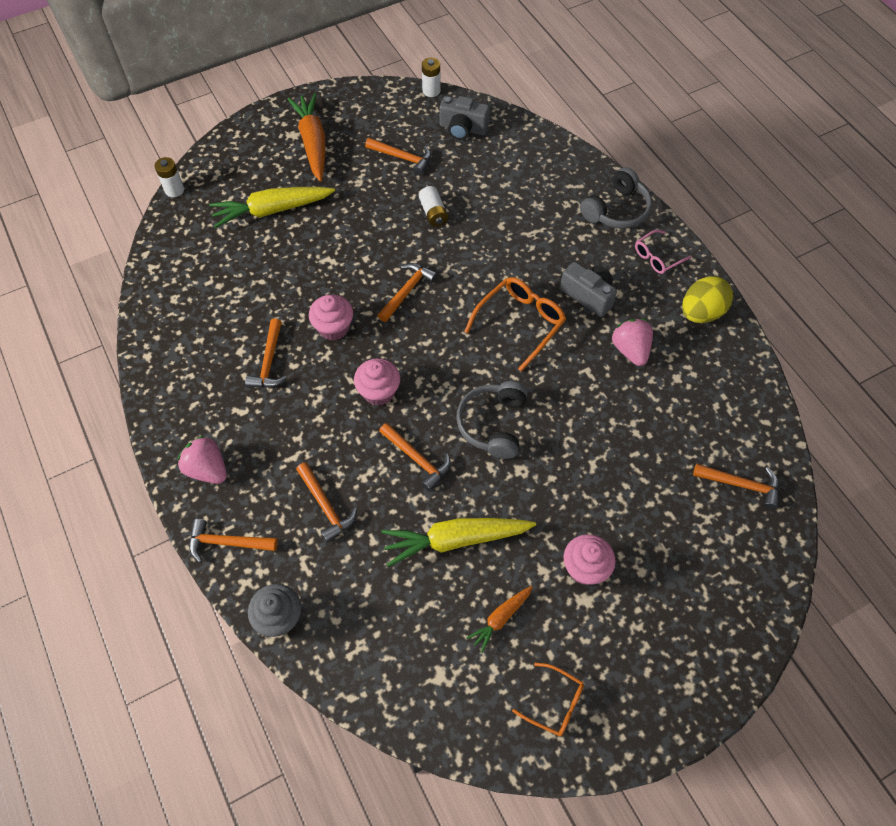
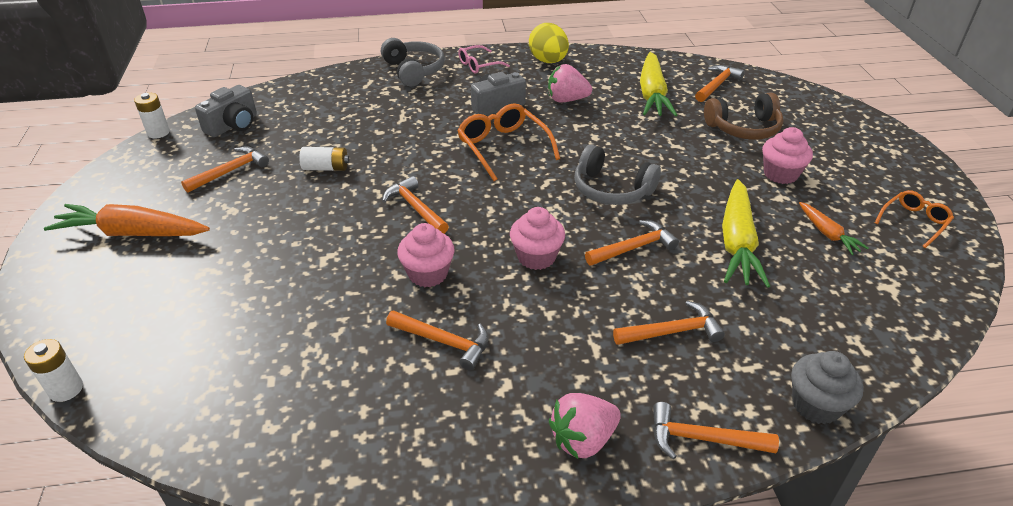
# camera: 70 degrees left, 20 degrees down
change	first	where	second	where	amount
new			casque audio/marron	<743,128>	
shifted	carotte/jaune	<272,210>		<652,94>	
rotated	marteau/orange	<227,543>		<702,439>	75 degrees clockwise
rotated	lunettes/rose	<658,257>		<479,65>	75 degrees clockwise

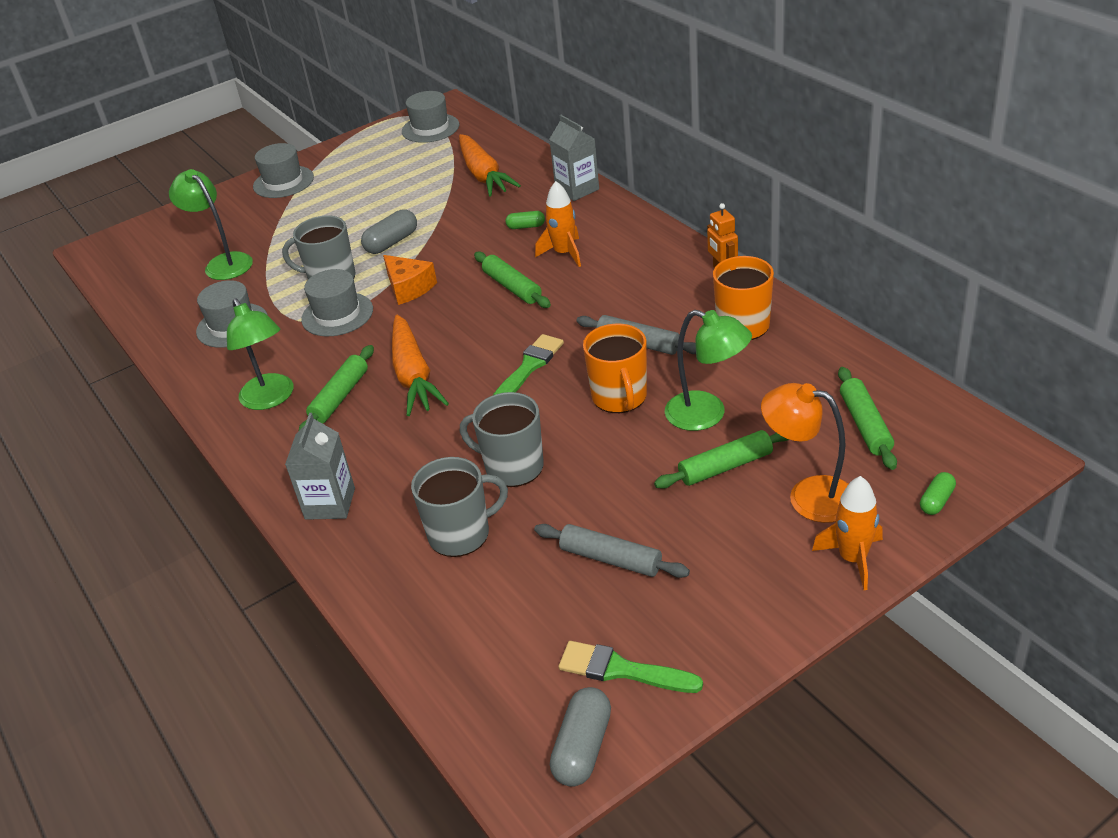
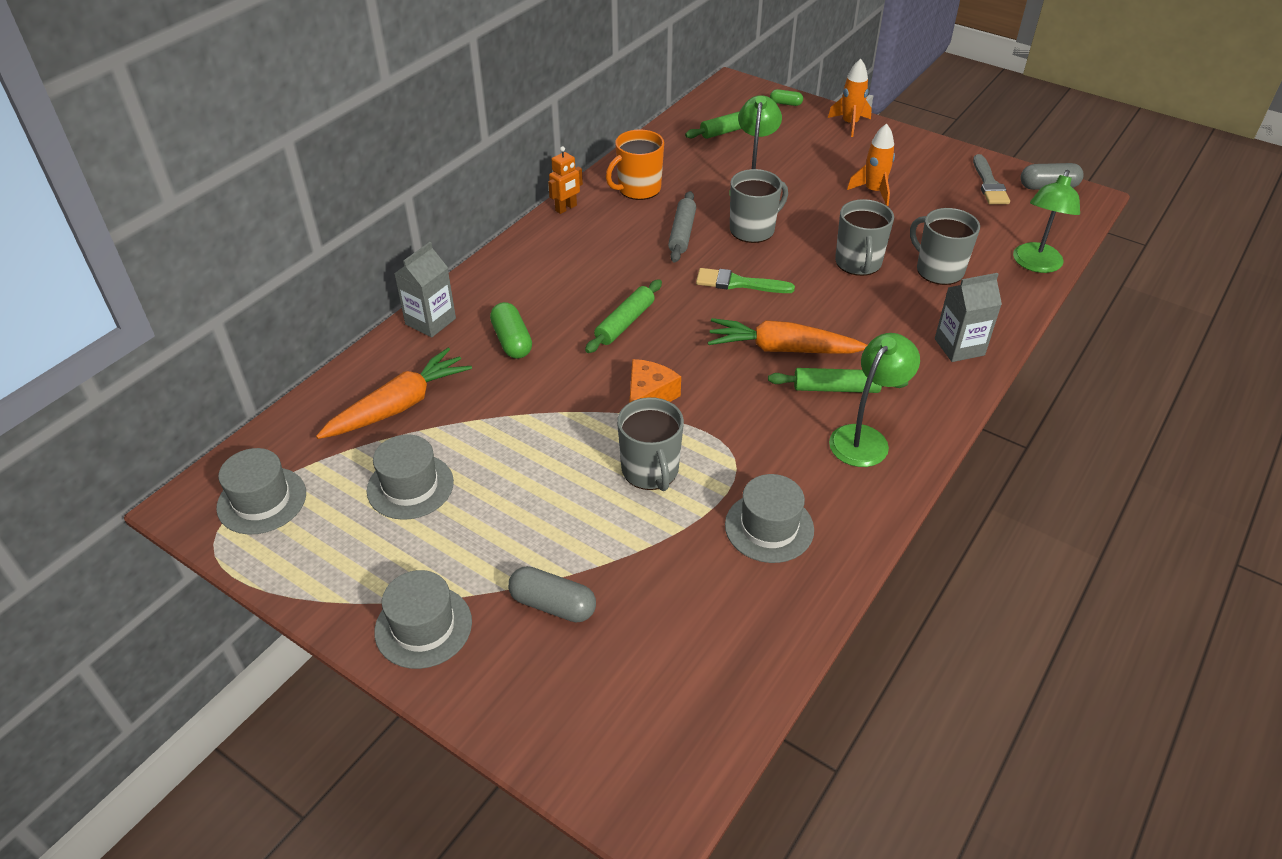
# camera: 115 degrees left, 5 degrees up
change	first	where	second	where	amount
gone	rouleau à pâtisserie/gris	<611,559>			
gone	rouleau à pâtisserie/vert	<725,467>			
gone	lampe/orange	<808,495>			
shifted	lampe/vert	<223,263>		<1035,264>	
shifted	chapeau/gris	<337,314>		<410,486>	
shifted	gélule/gris	<392,242>		<553,604>	
shifted	fusée/orange	<564,253>		<873,191>	
repainted	pinceau/vert	<621,670>	pinceau/gris	<989,184>	
repainted	tasse/orange	<619,397>	tasse/gris	<753,230>	
rotated	carotte/orange	<413,375>		<782,349>	135 degrees counterclockwise
scaled	gélule/vert	<526,226>		<512,341>	x1.66

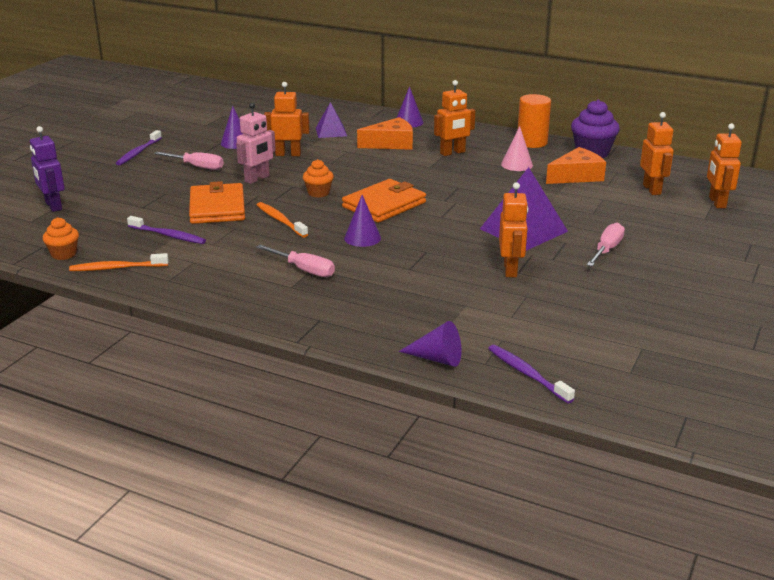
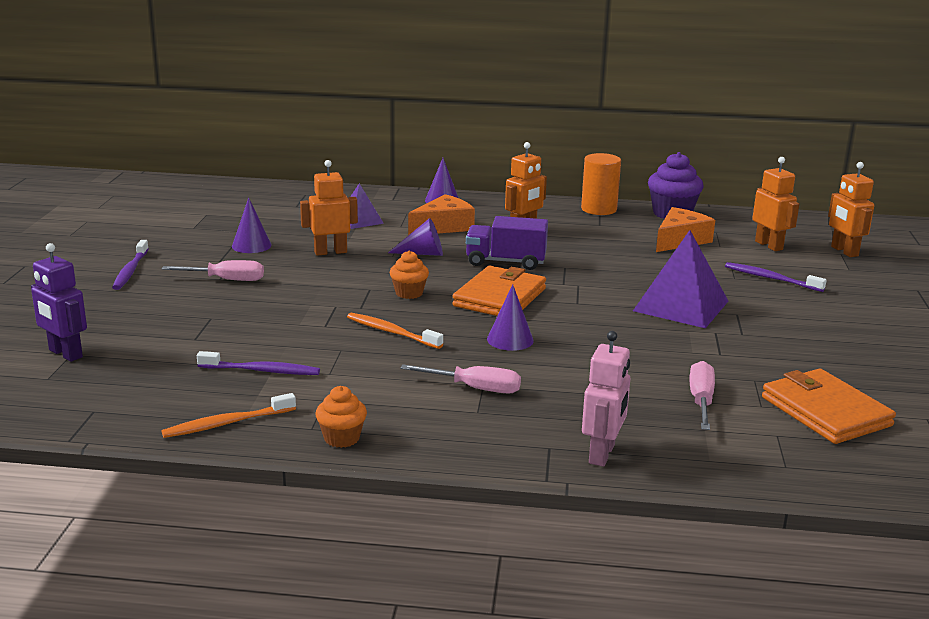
# camera: 20 degrees left, 5 degrees down
change	first	where	second	where	amount
gone	robot/orange	<510,270>			
gone	cône/rose	<517,164>			
new			camion/violet	<505,262>	
shifted	muffin/orange	<64,254>		<342,438>	
shifted	portefeuille/orange	<217,207>		<825,411>	
shifted	robot/rose	<257,179>		<602,454>	
shifted	cône/violet	<437,358>		<422,253>	
shifted	brosse à dents/violet	<527,374>		<771,278>	
shifted	tournevis/rose	<606,250>		<701,401>	

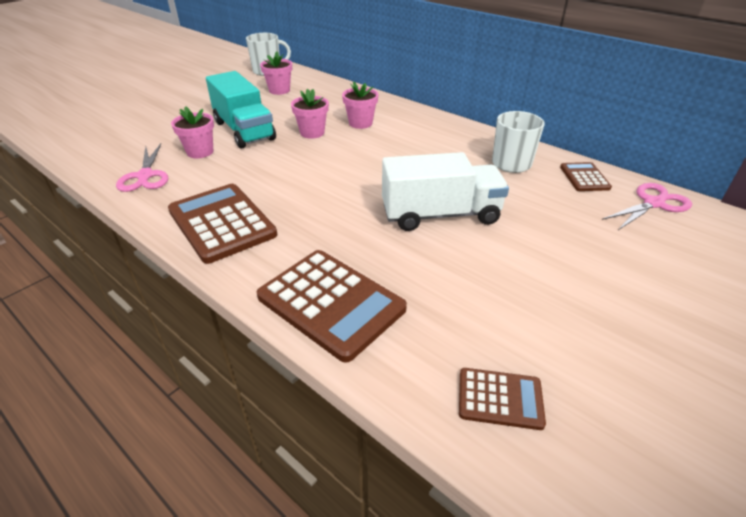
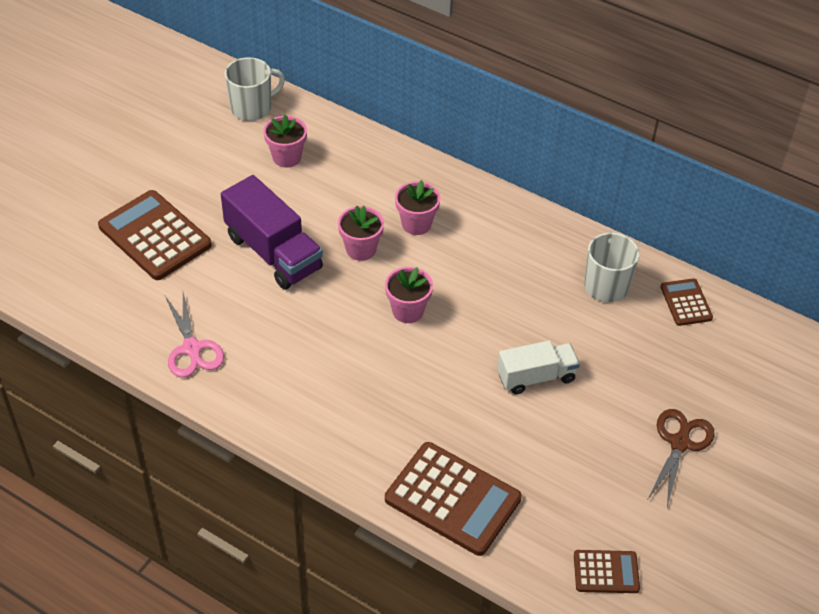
# camera: 10 degrees left, 10 degrees up
change	first	where	second	where	amount
gone	ciseaux/rose	<653,203>			
new			ciseaux/marron	<680,443>	
shifted	calculatrice/marron	<221,223>		<154,236>	
shifted	pot de fleurs/rose	<200,152>		<408,311>	
repainted	camion/turquoise	<244,131>	camion/violet	<273,253>	
scaled	camion/blanc	<440,215>		<536,377>	x0.64

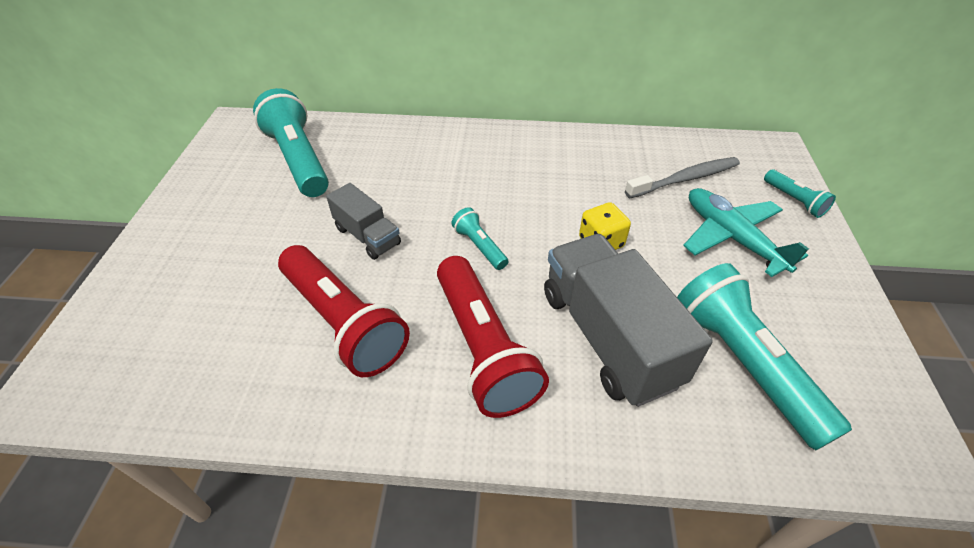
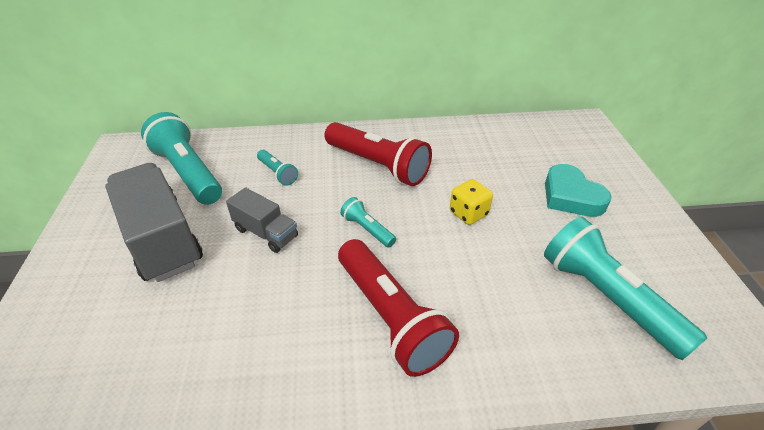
# camera: 10 degrees left, 5 degrees down
change	first	where	second	where	amount
gone	brosse à dents/gris	<685,179>			
shifted	lampe de poche/rouge	<343,322>		<377,165>	
shifted	camion/gris	<608,337>		<162,239>	
shifted	lampe de poche/turquoise	<794,200>		<277,173>	
swapped	avion/turquoise	<731,237>	cœur/turquoise	<571,196>	

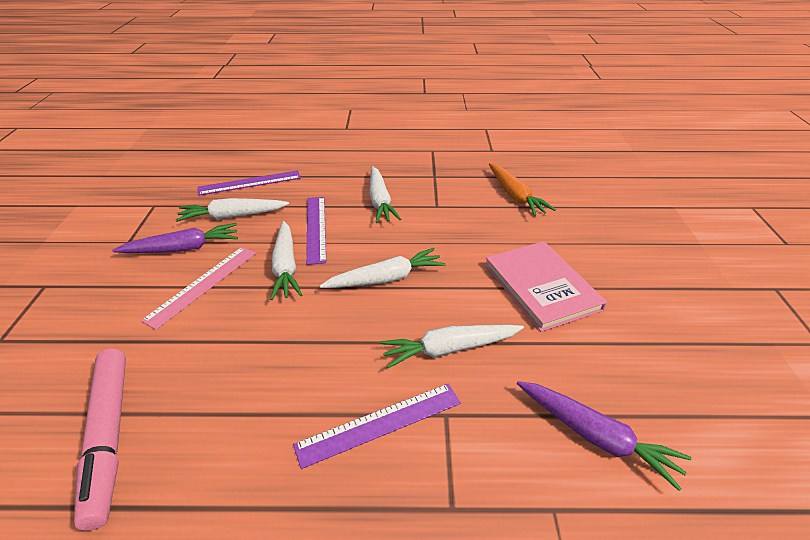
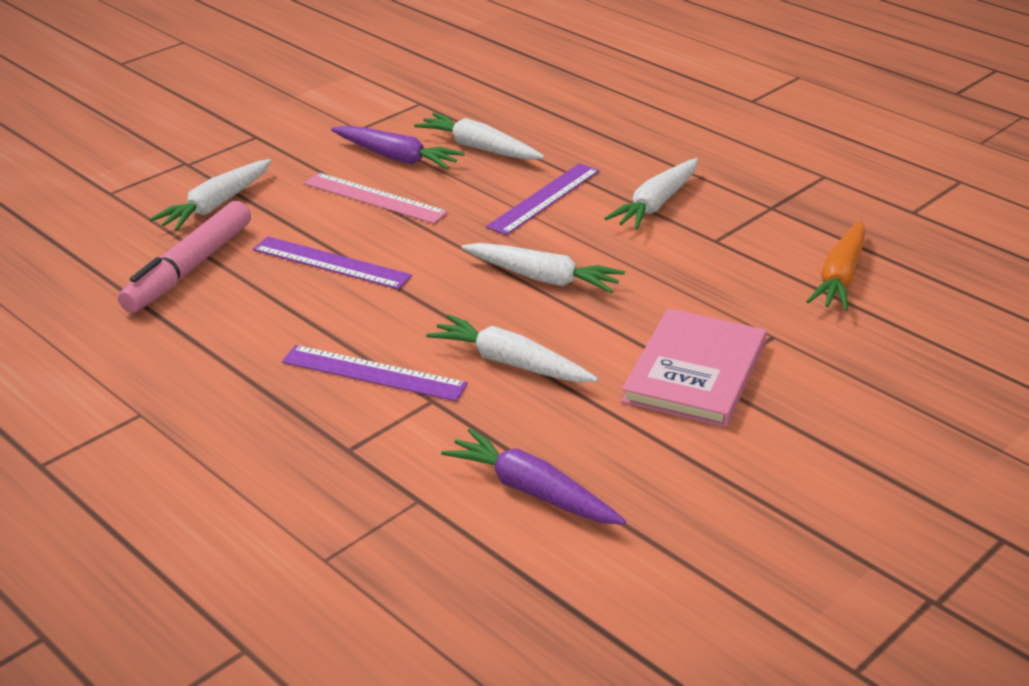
# camera: 45 degrees right, 5 degrees down
change	first	where	second	where	amount
shifted	règle/violet	<250,183>		<331,263>	
shifted	carotte/blanc	<286,267>		<216,205>	
rotated	règle/rose	<203,285>		<374,198>	45 degrees clockwise
rotated	carotte/violet	<596,436>		<532,491>	135 degrees clockwise

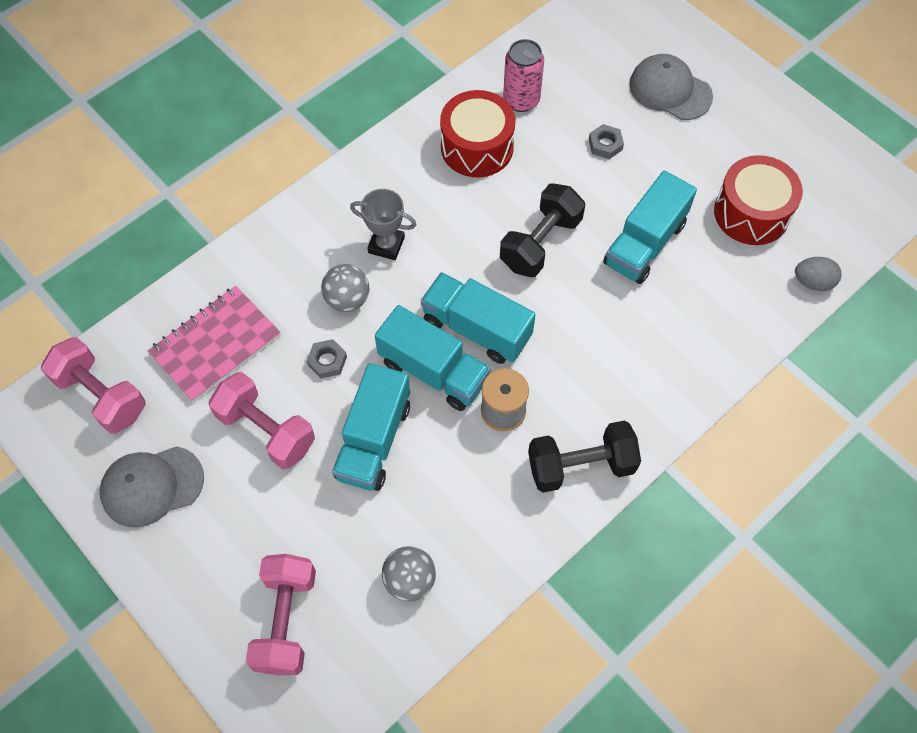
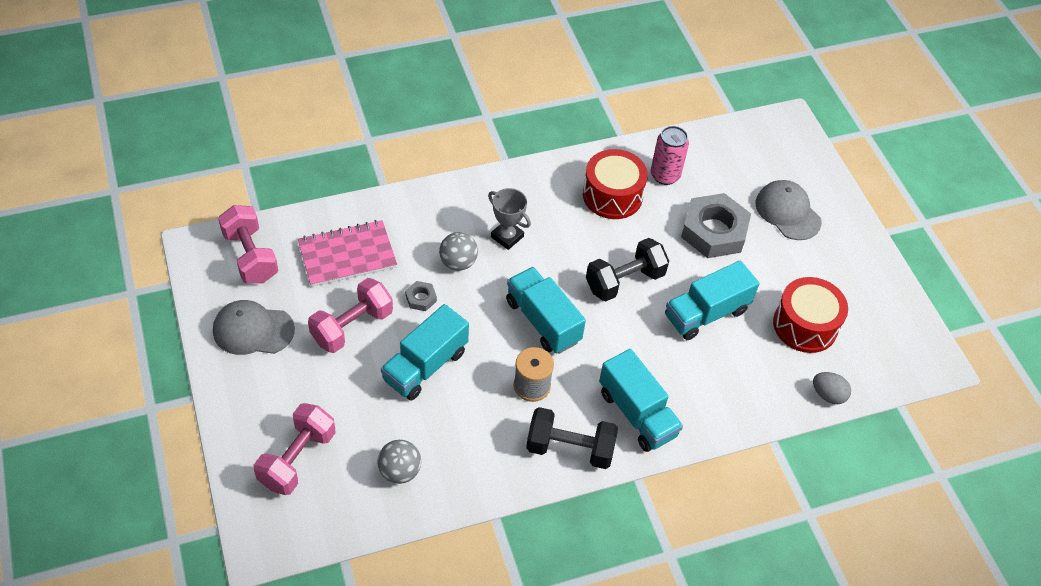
# camera: 20 degrees right, 10 degrees down
change	first	where	second	where	amount
shifted	camion/turquoise	<433,371>		<637,414>	
rotated	haltère/rose	<266,430>		<352,327>	75 degrees clockwise
scaled	écrou/gris	<605,144>		<714,231>	x2.32

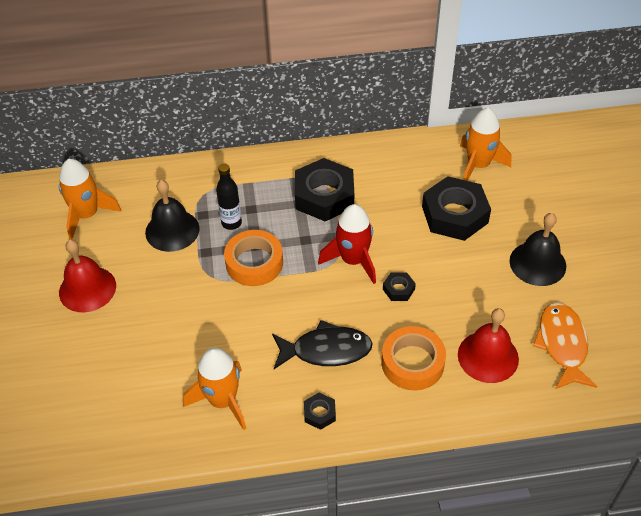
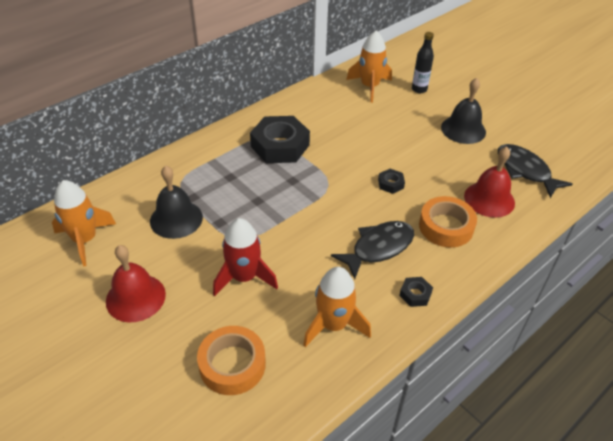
# camera: 35 degrees left, 5 degrees down
change	first	where	second	where	amount
gone	écrou/noir	<455,214>			
shifted	bouteille/noir	<231,223>		<419,89>	
shifted	ruban adhésif/orange	<254,263>		<232,365>	
shifted	fusée/rouge	<353,260>		<244,277>	
repainted	poisson/orange	<562,344>	poisson/noir	<525,170>	

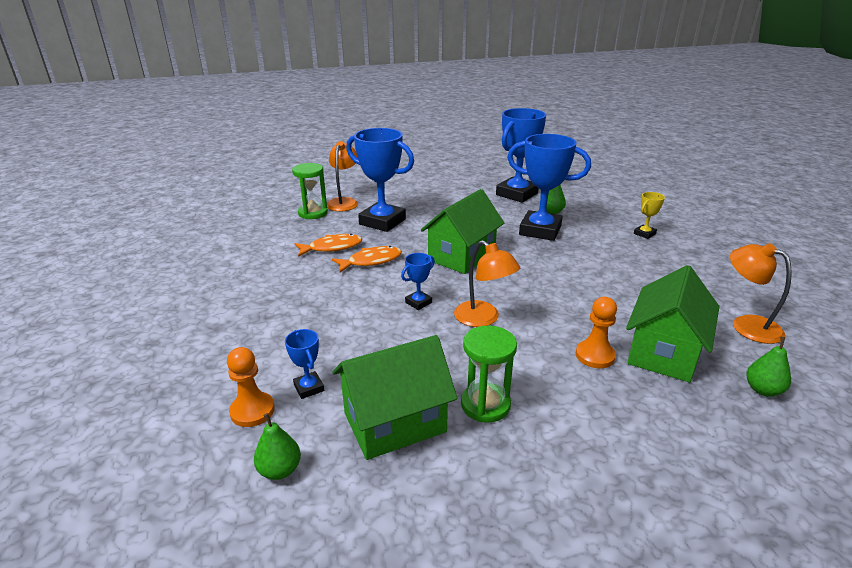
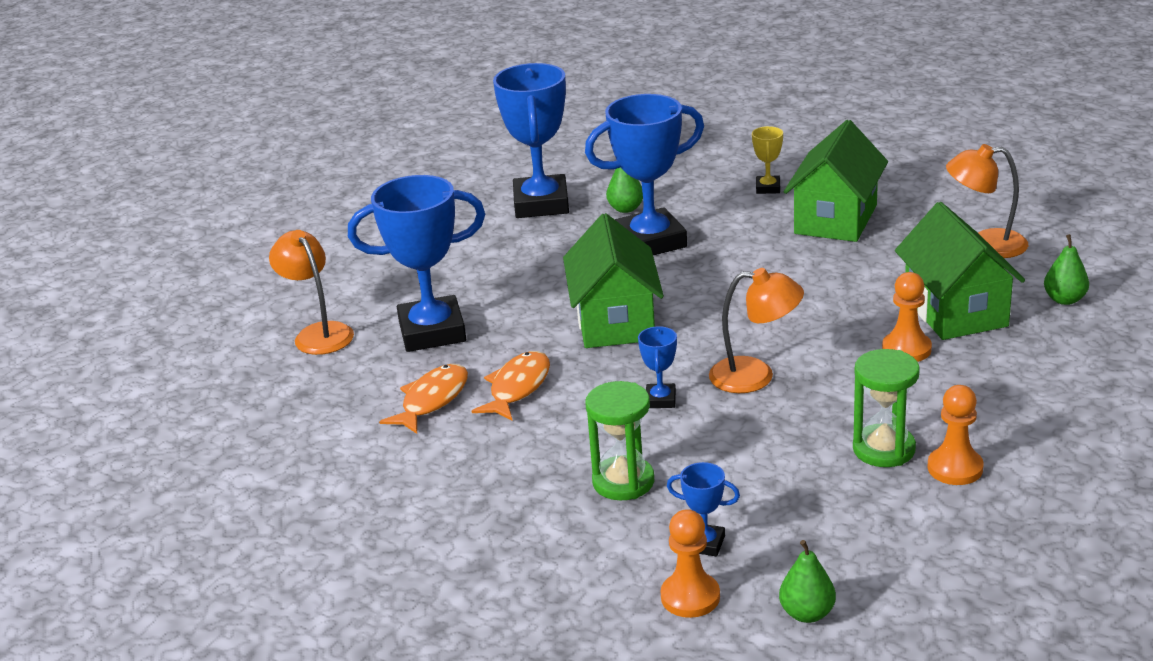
# camera: 40 degrees left, 0 degrees up
change	first	where	second	where	amount
new			pion/orange	<955,468>	
shifted	sablier/vert	<313,213>		<623,482>	
shifted	maison/vert	<394,422>		<835,219>	

